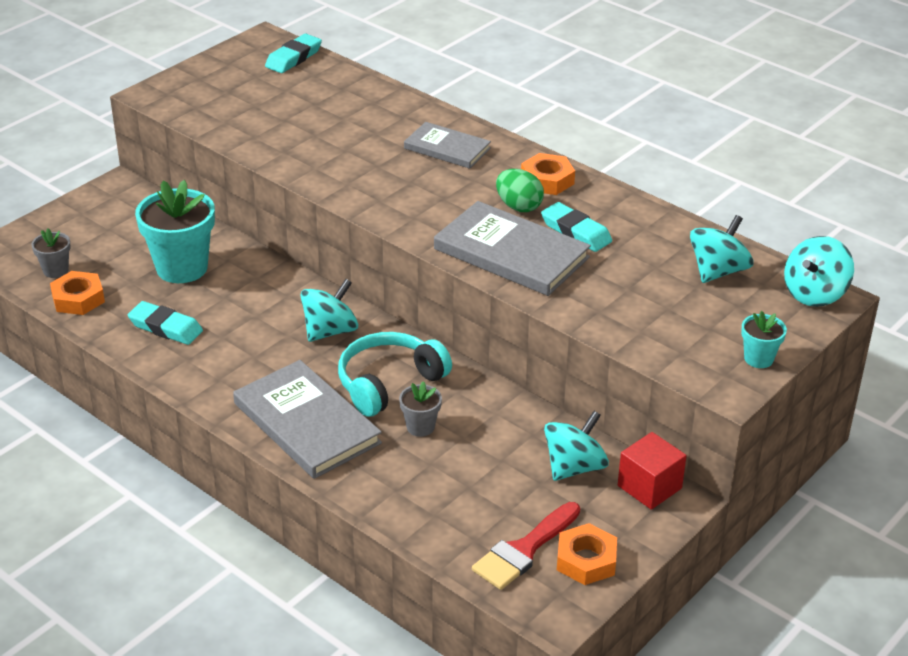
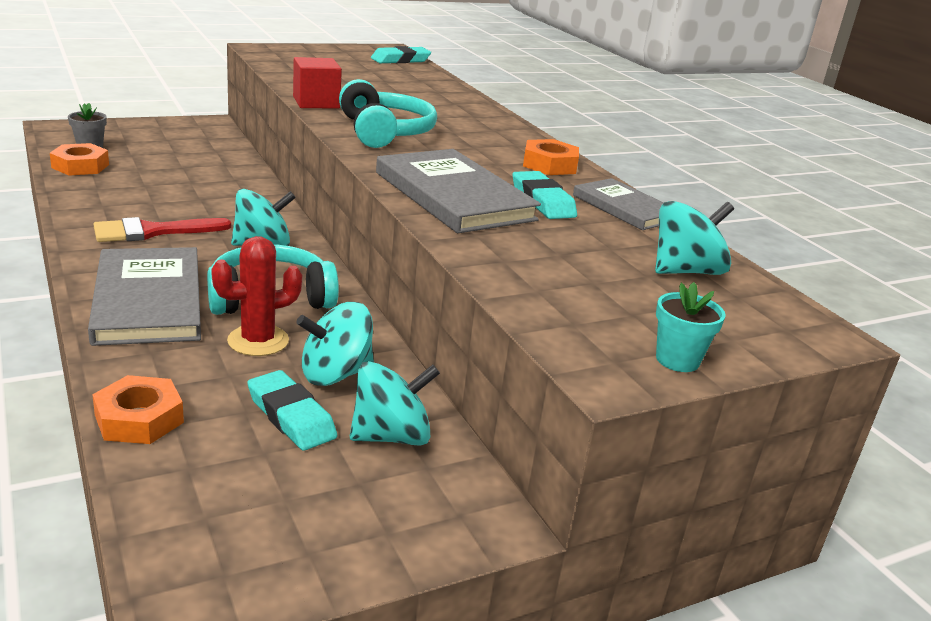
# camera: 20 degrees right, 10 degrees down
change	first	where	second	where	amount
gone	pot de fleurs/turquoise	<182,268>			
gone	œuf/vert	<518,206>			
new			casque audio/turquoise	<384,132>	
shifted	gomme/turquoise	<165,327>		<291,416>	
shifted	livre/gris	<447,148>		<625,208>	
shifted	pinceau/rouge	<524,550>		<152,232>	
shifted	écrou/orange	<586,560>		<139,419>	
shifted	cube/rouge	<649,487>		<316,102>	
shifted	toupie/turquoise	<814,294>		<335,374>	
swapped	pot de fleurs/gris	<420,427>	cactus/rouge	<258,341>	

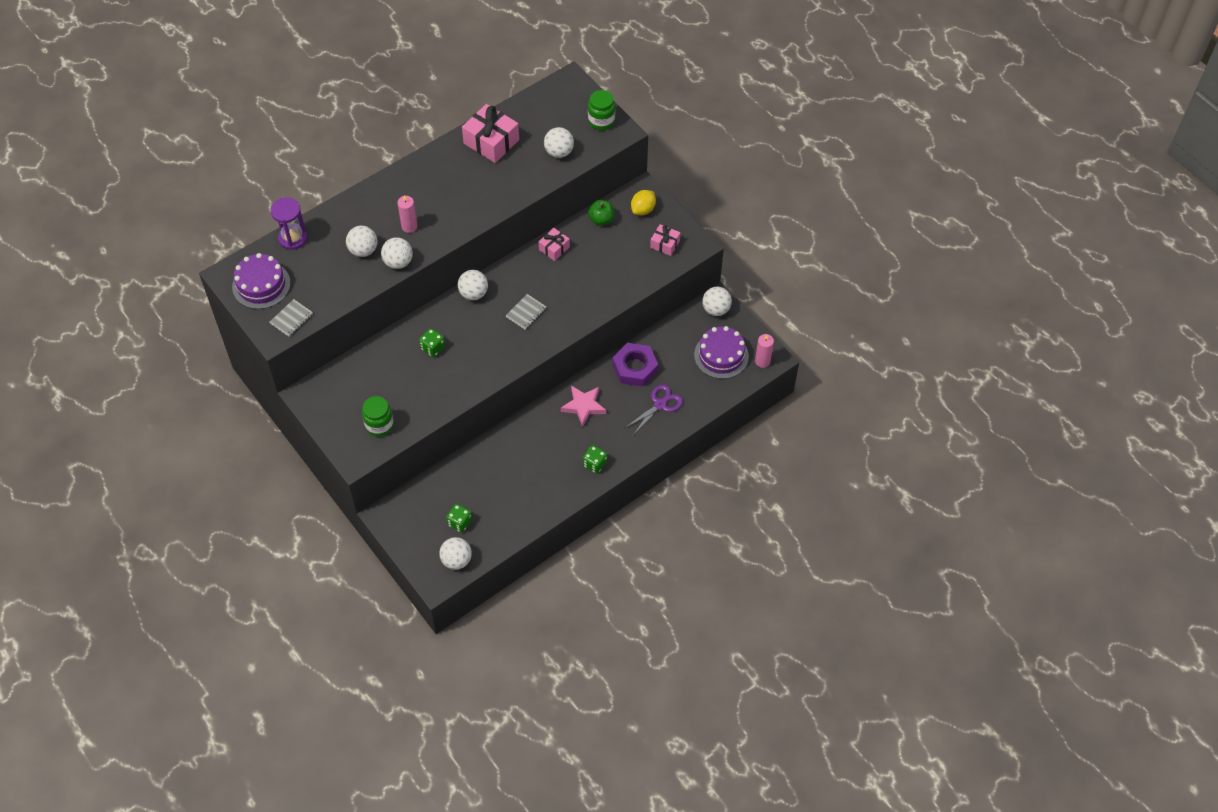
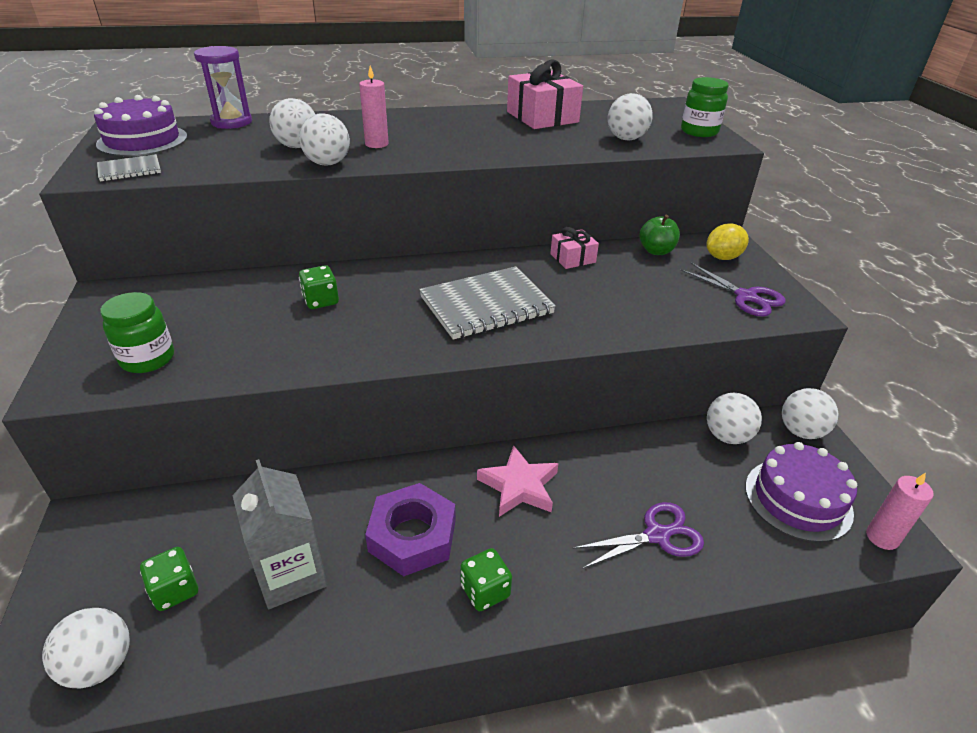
# camera: 25 degrees right, 20 degrees down
change	first	where	second	where	amount
new			brique de lait/gris	<291,574>	
shifted	balle/blanc	<473,293>		<727,436>	
shifted	écrou/violet	<635,368>		<412,536>	
swapped	cadeau/rose	<665,244>	ciseaux/violet	<746,297>	
scaled	carnet/gris	<526,312>		<486,305>	x1.99

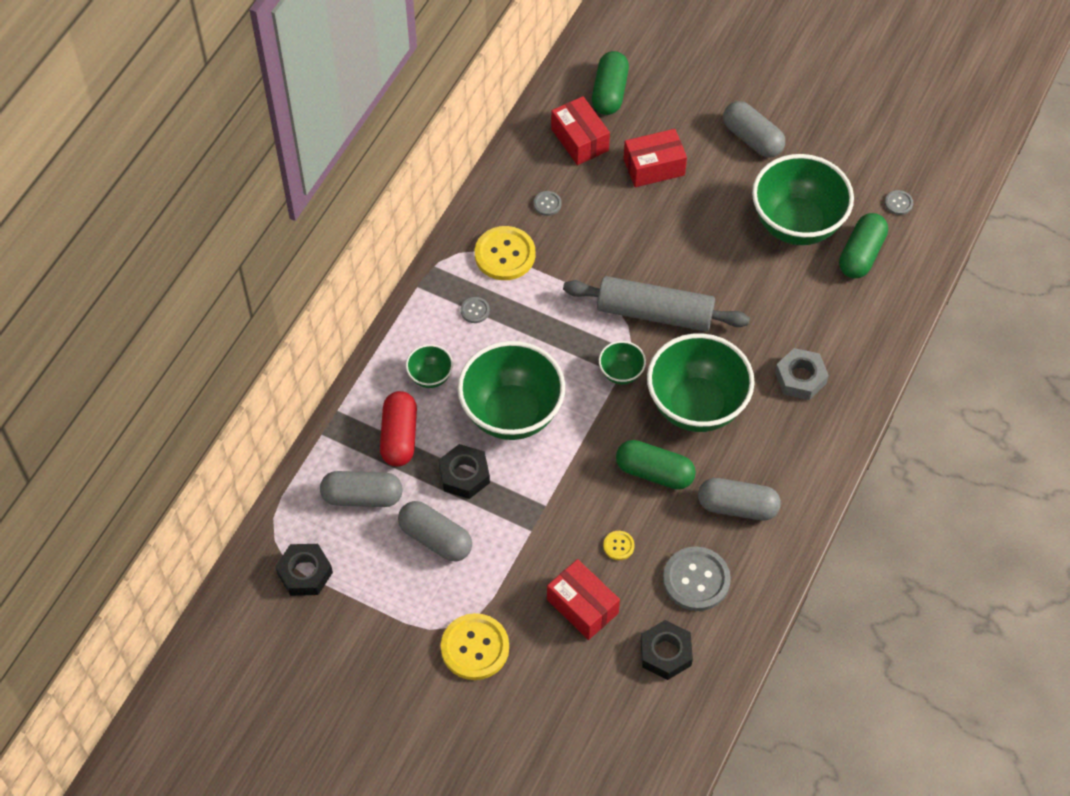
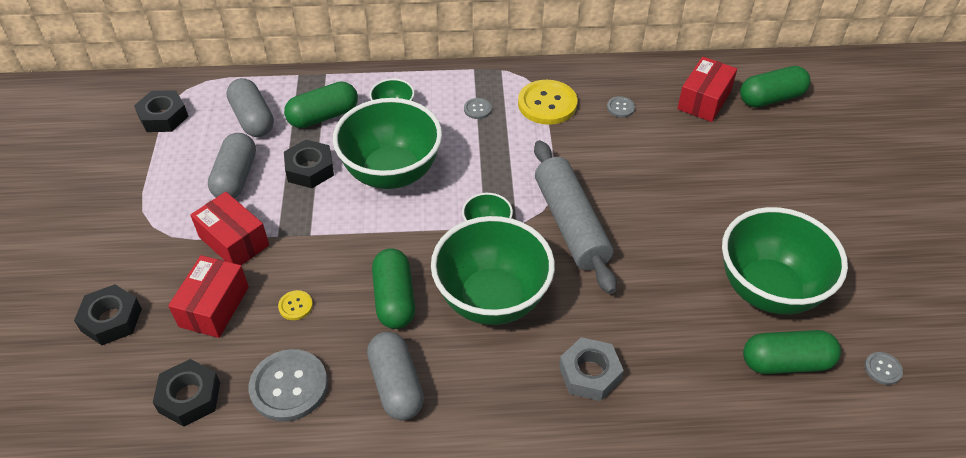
# camera: 60 degrees right, 10 degrees down
change	first	where	second	where	amount
gone	bouton/jaune	<475,648>			
gone	gélule/gris	<752,138>			
new			écrou/noir	<111,319>	
shifted	boîte/rouge	<654,167>		<234,241>	
repainted	gélule/rouge	<399,436>	gélule/vert	<323,116>	

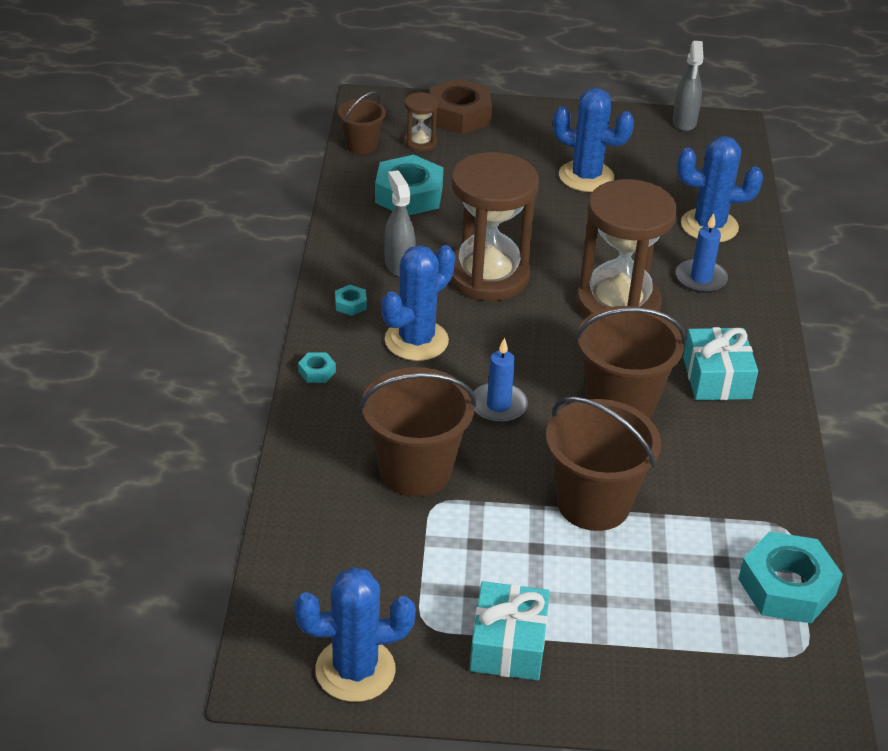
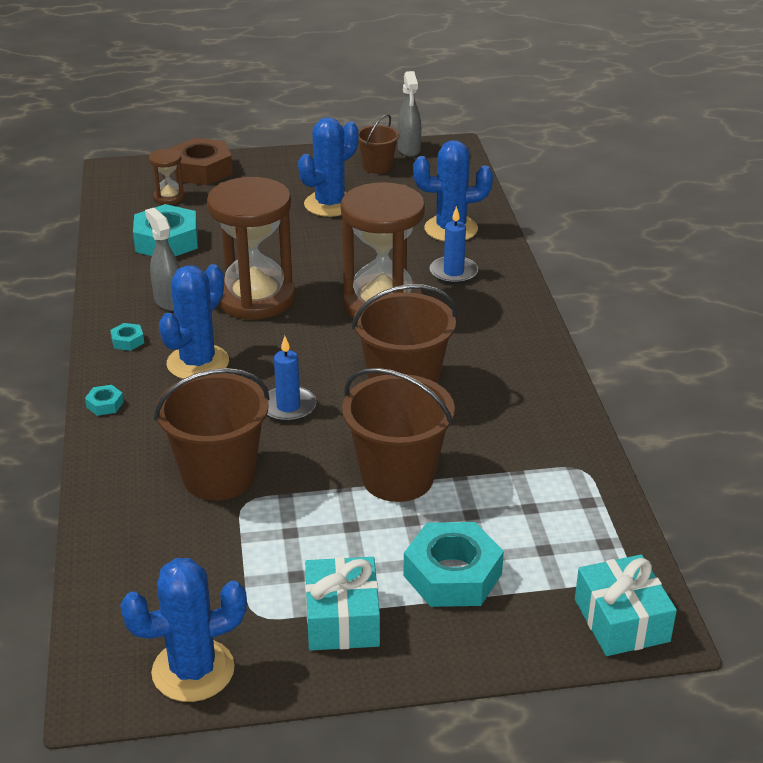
# camera: 10 degrees left, 5 degrees down
change	first	where	second	where	amount
shifted	seau/marron	<361,145>		<377,167>	
shifted	cadeau/turquoise	<716,378>		<621,620>	
shifted	écrou/turquoise	<787,587>		<452,574>	
rotated	cactus/bleu	<586,176>		<330,204>	60 degrees counterclockwise

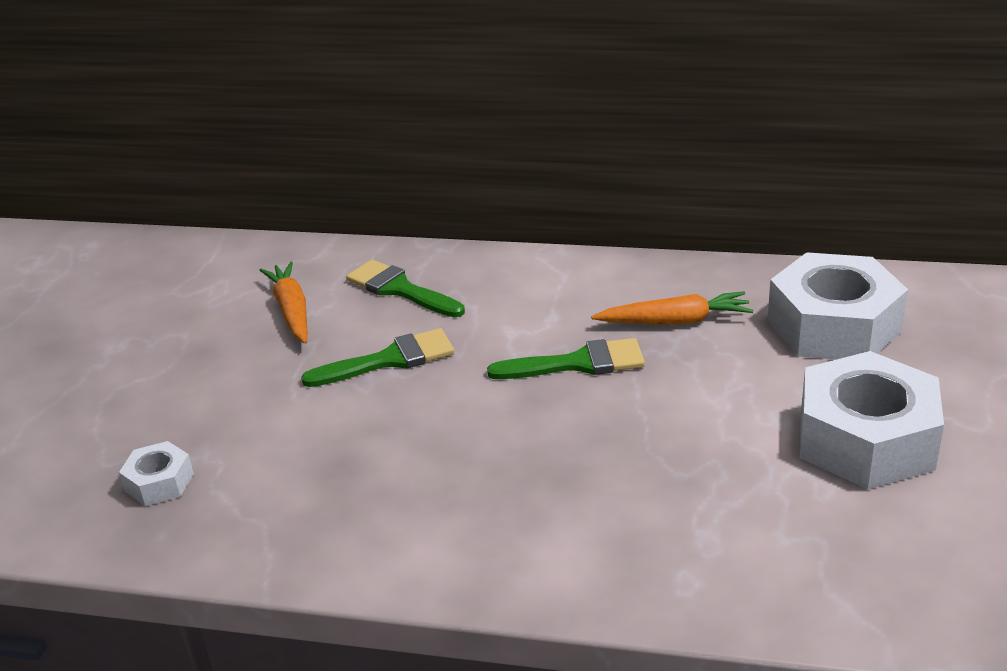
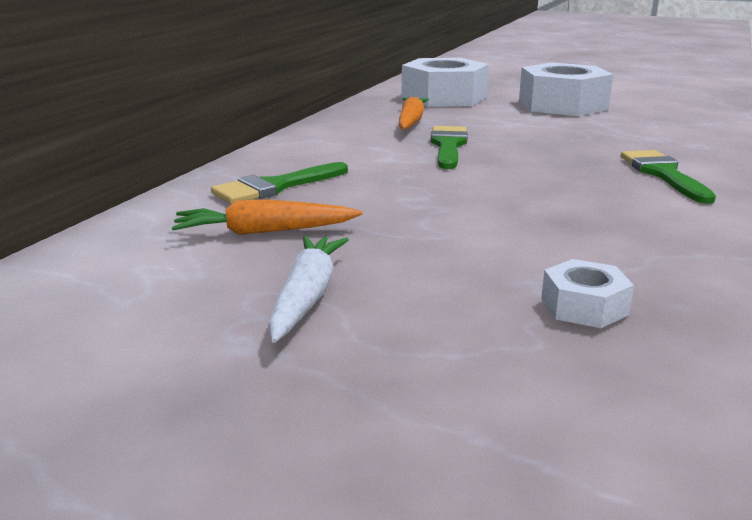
# camera: 80 degrees left, 10 degrees down
change	first	where	second	where	amount
new			carotte/blanc	<307,296>	
shifted	pinceau/vert	<389,360>		<663,174>	

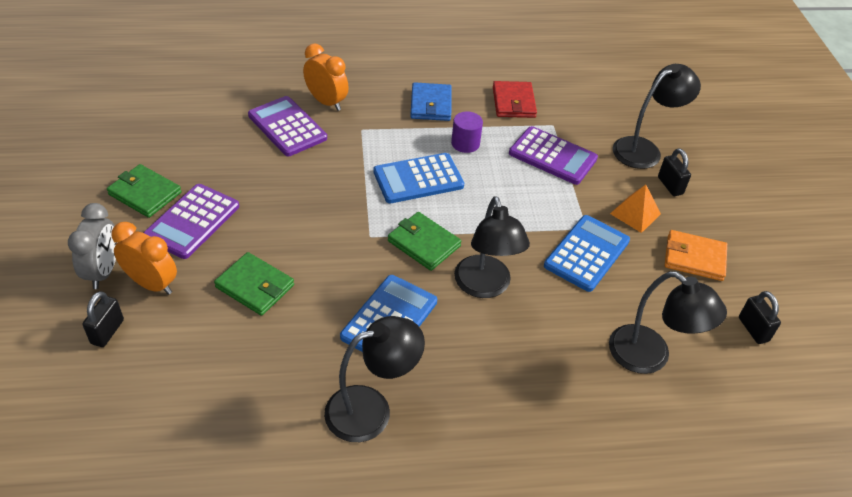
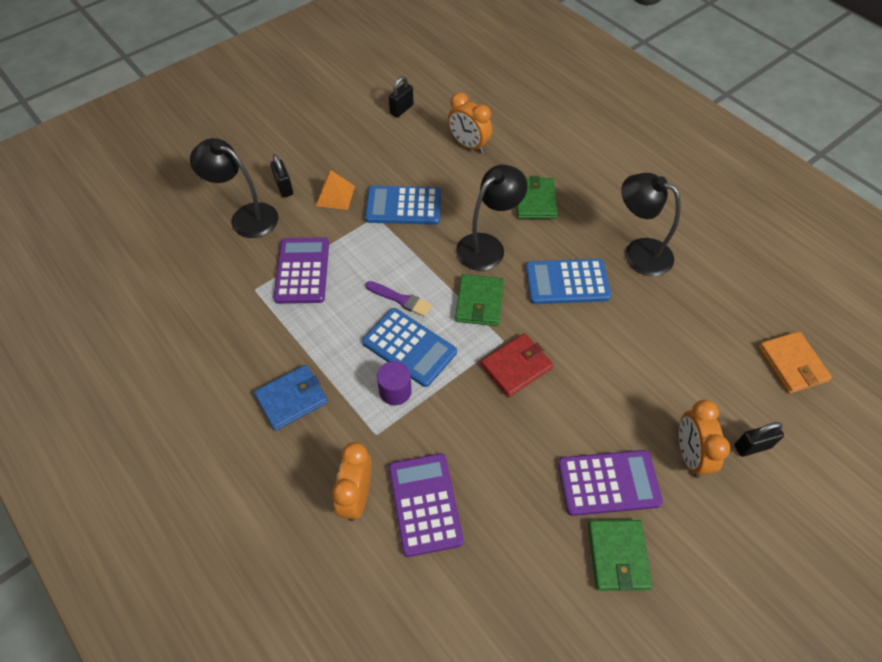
# camera: 120 degrees left, 10 degrees up
change	first	where	second	where	amount
gone	réveil/gris	<104,271>			
new			pinceau/violet	<400,299>	
shifted	portefeuille/vert	<255,286>		<535,201>	
shifted	cylindre/violet	<465,143>		<395,391>	
shifted	portefeuille/rouge	<513,102>		<516,367>	
shifted	portefeuille/orange	<694,258>		<792,364>	
swapped	lampe/noir	<650,357>	réveil/orange	<468,145>	
rotated	calculatrice/violet	<287,127>		<425,504>	150 degrees clockwise
rotated	cadenas/noir	<670,186>		<284,187>	60 degrees counterclockwise

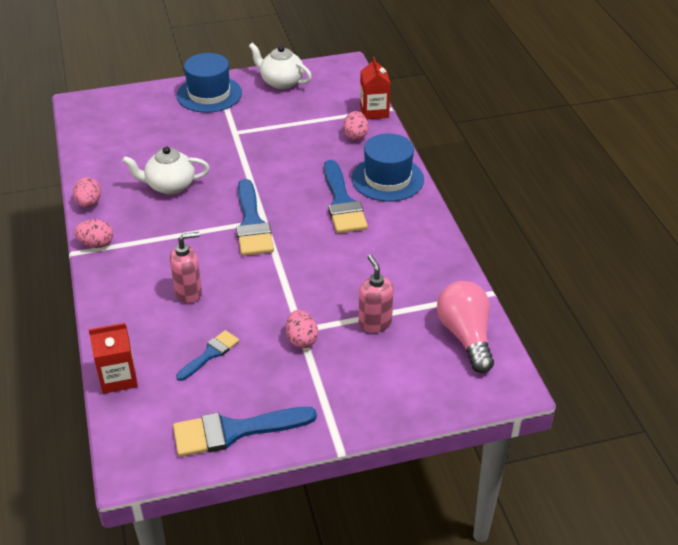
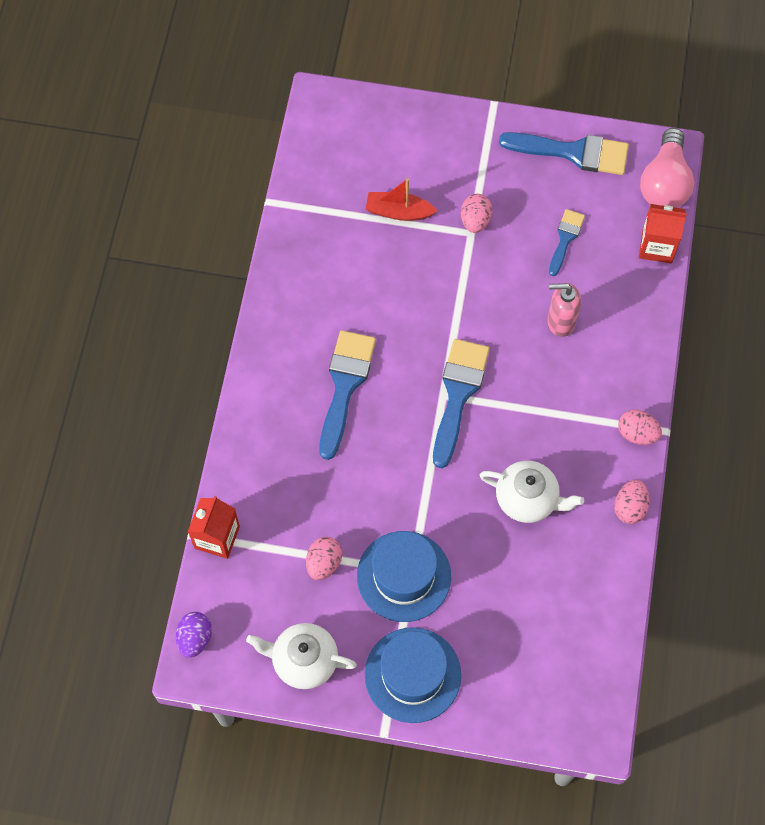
# camera: 155 degrees left, 25 degrees up
change	first	where	second	where	amount
new			œuf/violet	<195,638>	
shifted	œuf/rose	<355,136>		<324,563>	
shifted	chapeau/bleu	<387,179>		<404,576>	
shifted	ampoule/rose	<466,336>		<664,183>	
swapped	distributeur de savon/rose	<374,323>	bateau/rouge	<399,212>	
rotated	pinceau/bleu	<210,354>		<565,239>	135 degrees clockwise
rotated	théière/blanc	<281,82>		<303,660>	135 degrees clockwise

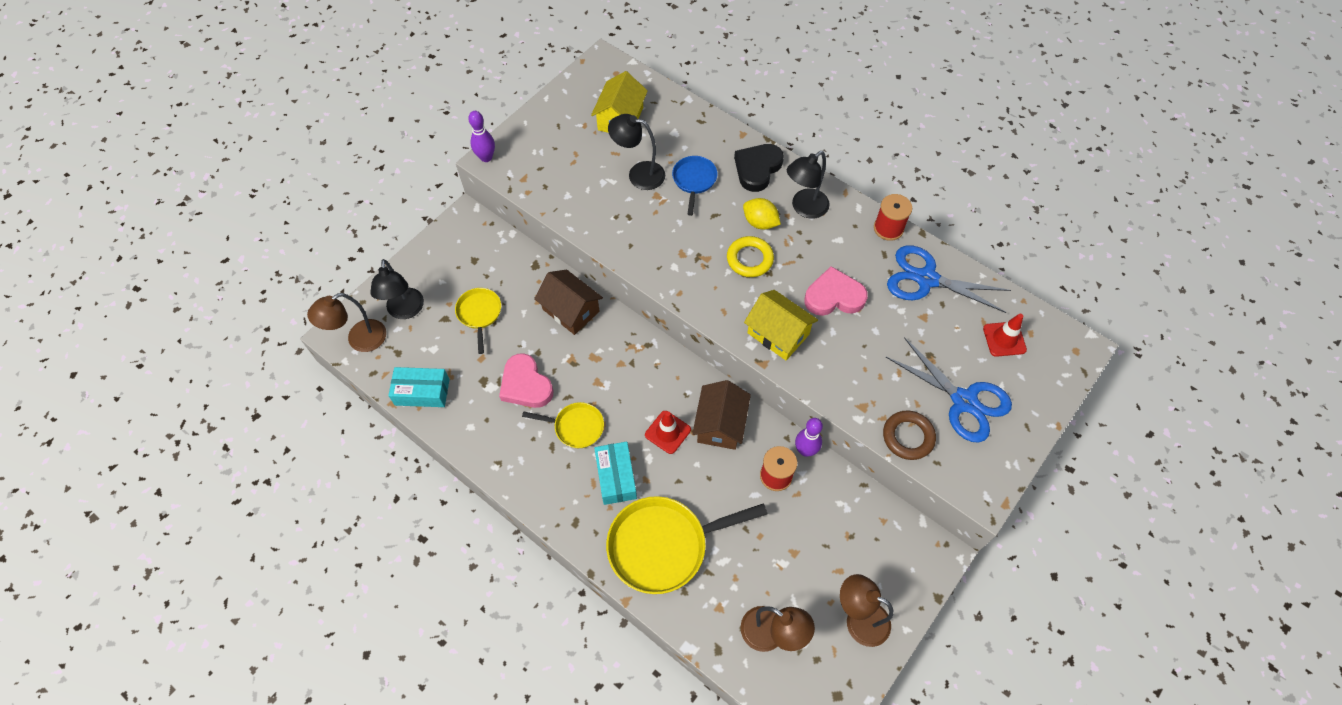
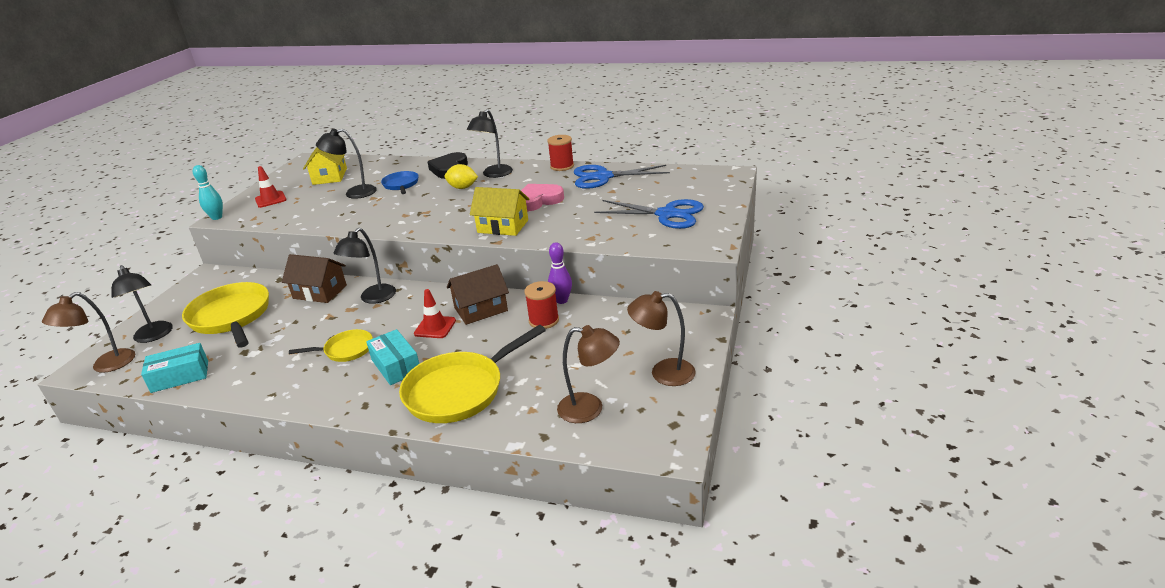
# camera: 20 degrees left, 30 degrees down
change	first	where	second	where	amount
gone	cœur/rose	<525,385>			
gone	anneau/jaune	<749,259>			
gone	anneau/marron	<908,437>			
new			lampe/noir	<373,298>	
shifted	cône de chantier/rouge	<1004,339>		<270,199>	
repainted	quille/violet	<486,157>	quille/turquoise	<217,217>	
rotated	maison/marron	<720,424>		<481,309>	75 degrees clockwise
scaled	poêle/jaune	<479,314>		<231,317>	x1.86

